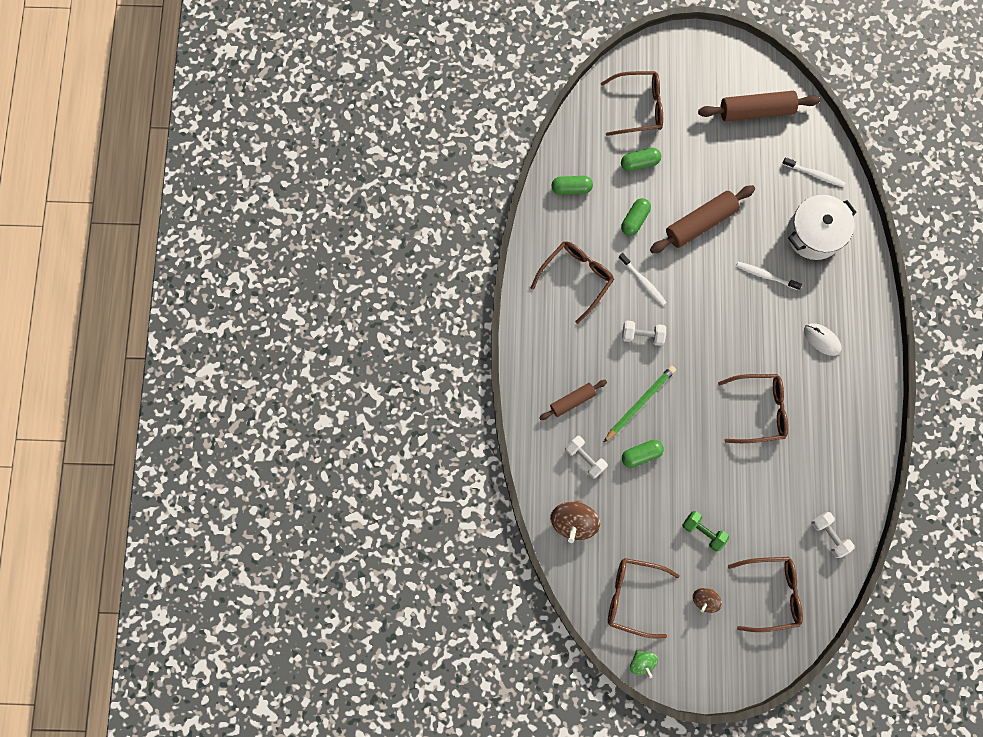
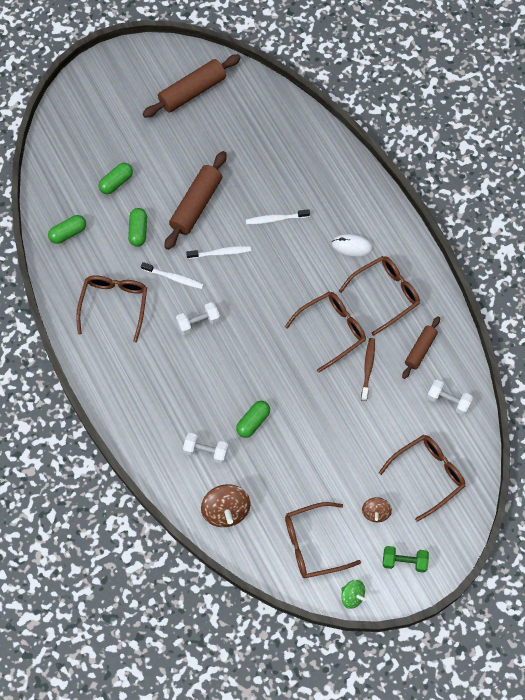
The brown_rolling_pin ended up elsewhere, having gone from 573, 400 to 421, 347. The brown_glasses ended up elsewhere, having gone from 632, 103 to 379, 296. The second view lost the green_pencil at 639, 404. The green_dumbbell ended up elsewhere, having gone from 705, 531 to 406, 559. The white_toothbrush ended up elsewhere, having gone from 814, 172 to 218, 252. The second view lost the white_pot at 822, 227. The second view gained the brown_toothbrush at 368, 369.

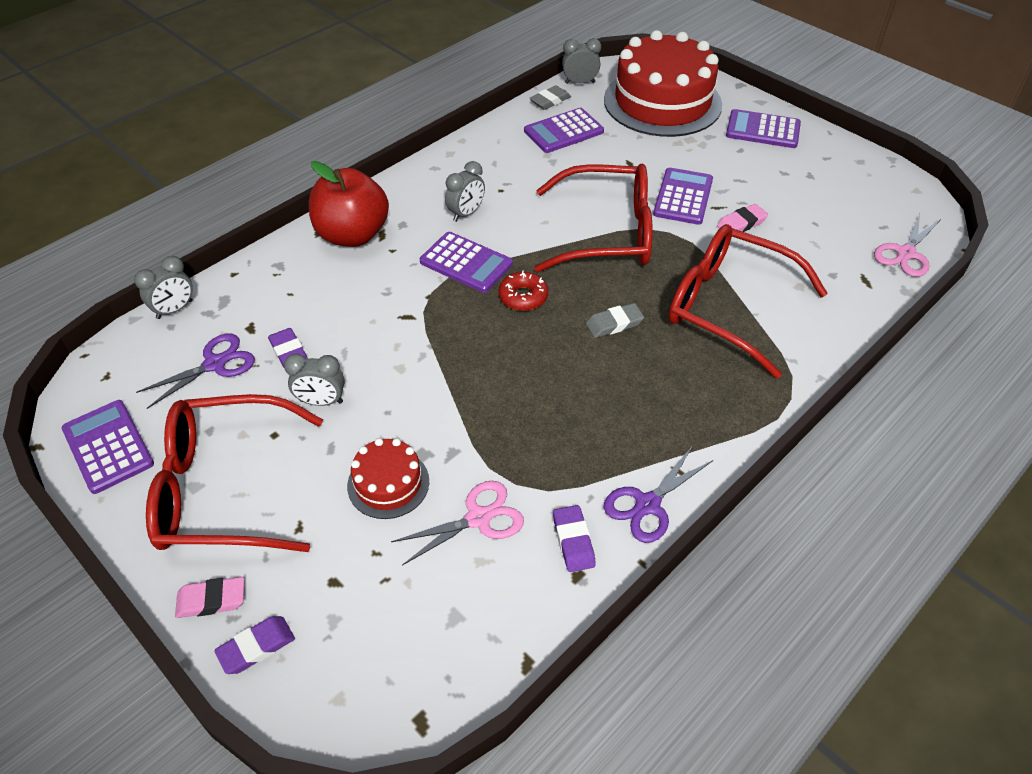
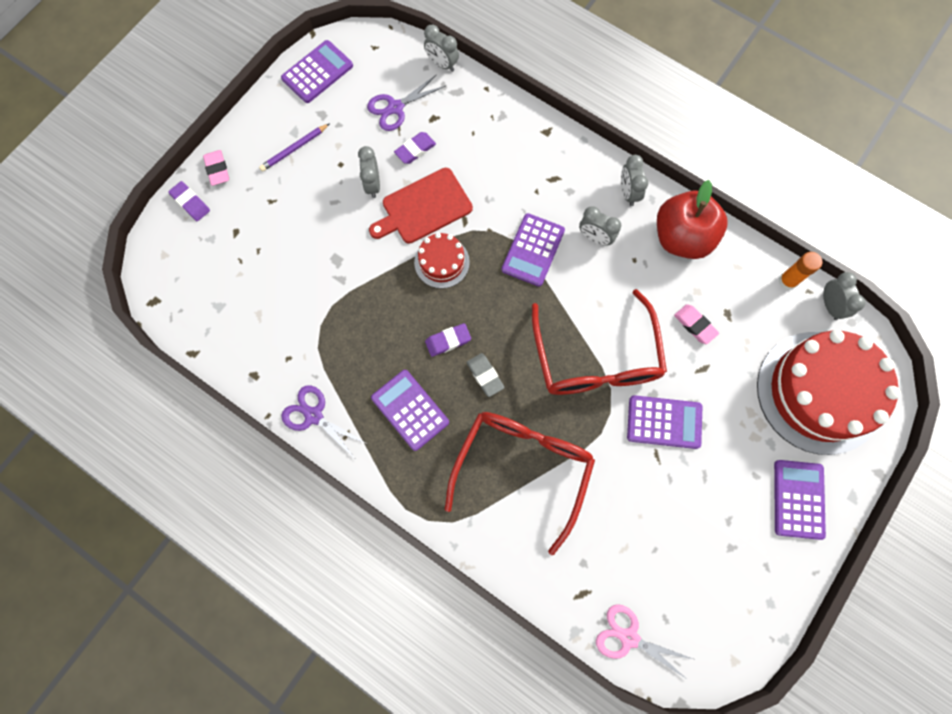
The purple_scissors at 195, 371 ended up facing another way, 105 degrees clockwise from before. Where the red_glasses stood at 234, 473, the purple_pencil came to stand at 294, 147. The red_apple ended up elsewhere, having gone from 349, 204 to 692, 219. The red_cake ended up elsewhere, having gone from 388, 478 to 442, 261. The second view lost the pink_scissors at 457, 523. The second view lost the red_donut at 523, 291. The purple_calculator ended up elsewhere, having gone from 564, 130 to 410, 410. Where the grey_eraser stood at 550, 98, the orange_glue_stick came to stand at 800, 271. The purple_eraser ended up elsewhere, having gone from 574, 538 to 448, 340. The pink_eraser ended up elsewhere, having gone from 742, 218 to 696, 324. The second view gained the red_cutting_board at 421, 206. The second view gained the grey_clock at 634, 180.

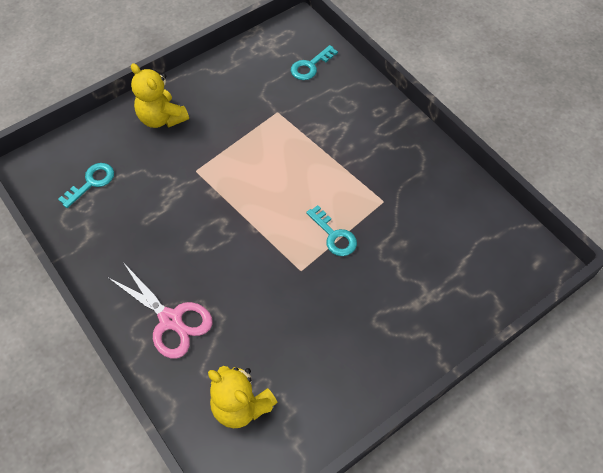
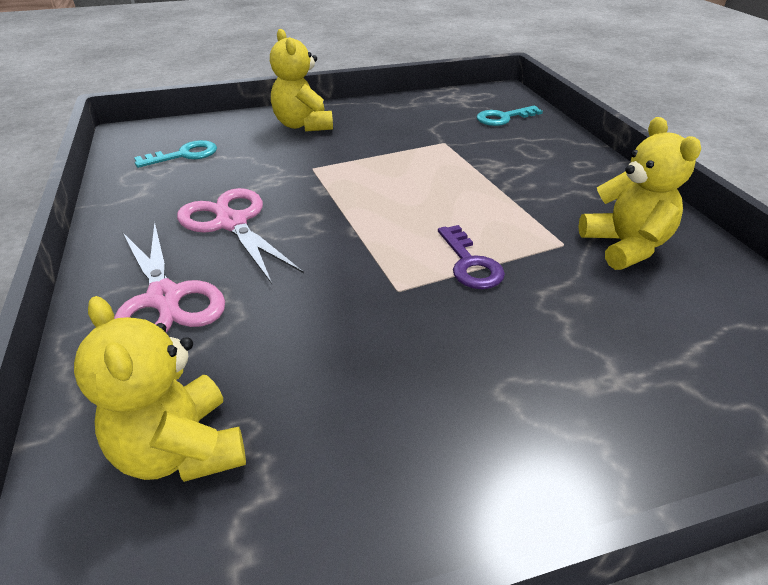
What was the turquoise_key at 331, 230 turned into the purple_key at 471, 257. The second view gained the pink_scissors at 240, 236. The second view gained the yellow_teddy_bear at 639, 193.

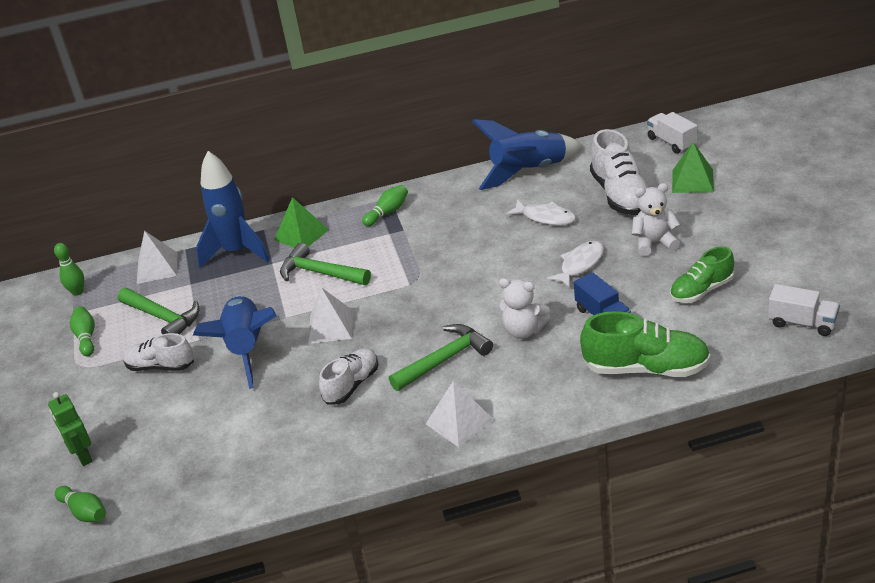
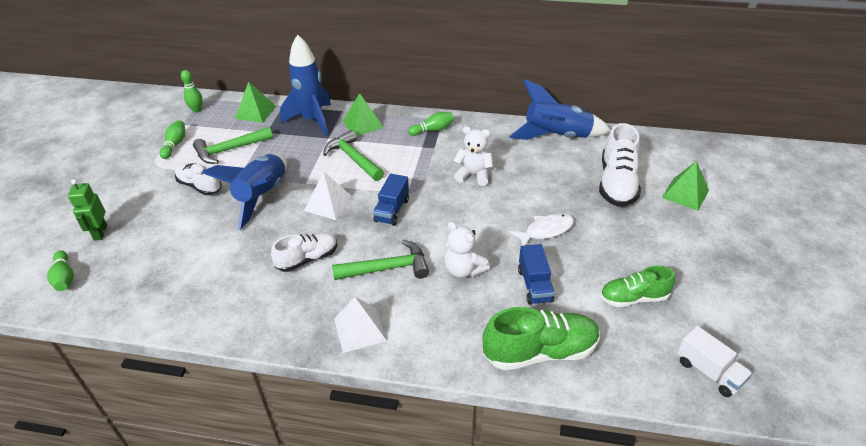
The green_hammer at 159, 311 ended up facing another way, 90 degrees clockwise from before. What was the white_pyramid at 157, 257 turned into the green_pyramid at 255, 102. The second view lost the white_fish at 541, 212. The green_shoe at 645, 344 ended up facing another way, 45 degrees counterclockwise from before. The white_teddy_bear ended up elsewhere, having gone from 656, 219 to 473, 156. The second view lost the white_truck at 672, 133. The second view gained the blue_truck at 391, 200.

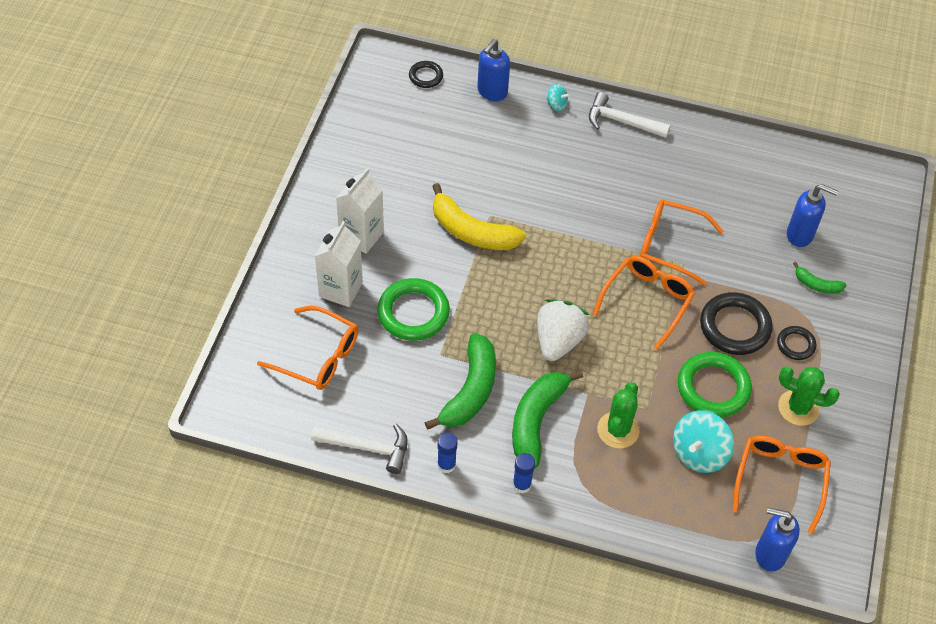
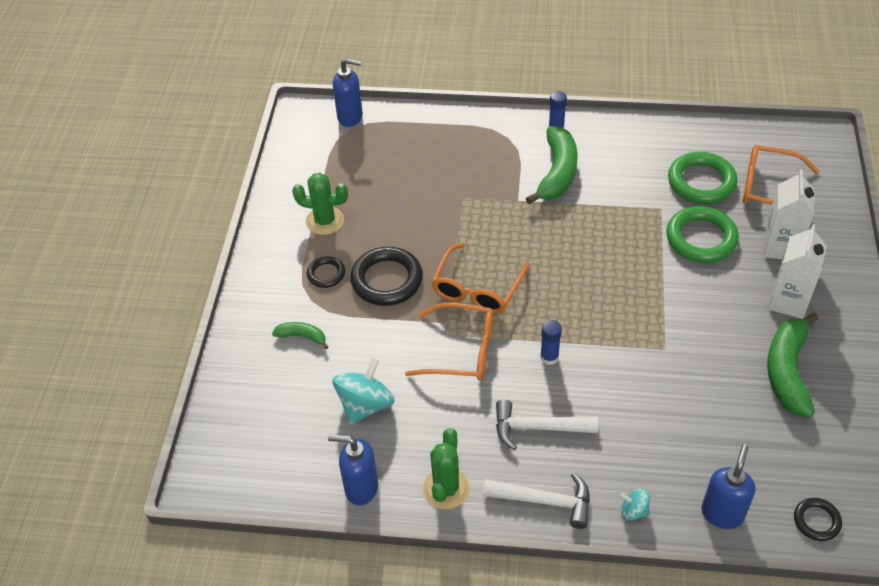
The white_hammer ended up elsewhere, having gone from 359, 449 to 547, 425. The green_banana ended up elsewhere, having gone from 460, 381 to 793, 364. The second view lost the yellow_banana at 479, 216. The blue_glue_stick ended up elsewhere, having gone from 447, 453 to 551, 342. The second view lost the white_strawberry at 563, 330. The green_cactus ended up elsewhere, having gone from 618, 415 to 446, 469. The turquoise_spinning_top ended up elsewhere, having gone from 703, 441 to 364, 391. The green_ring ended up elsewhere, having gone from 715, 385 to 702, 178. The second view lost the orange_glasses at 781, 484. The blue_soap_dispenser ended up elsewhere, having gone from 813, 215 to 353, 470.

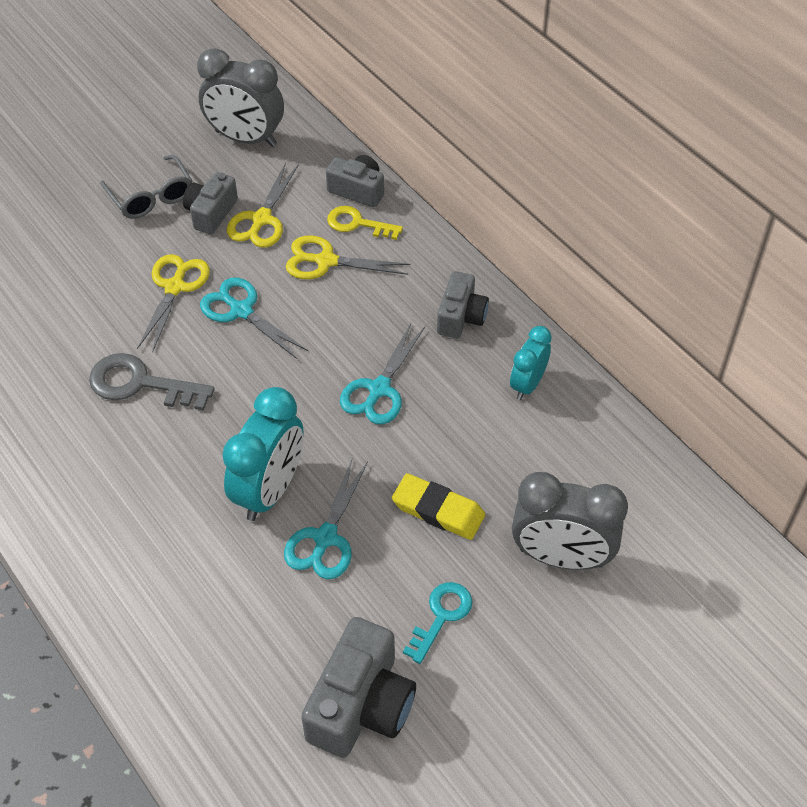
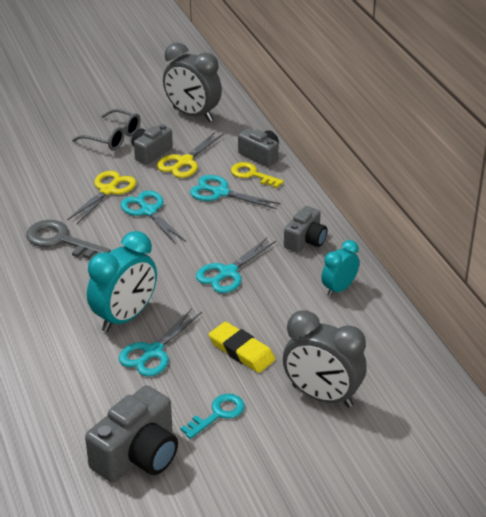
The grey_glasses at 146, 187 ended up facing another way, 45 degrees counterclockwise from before. What was the yellow_scissors at 348, 257 turned into the turquoise_scissors at 235, 192.

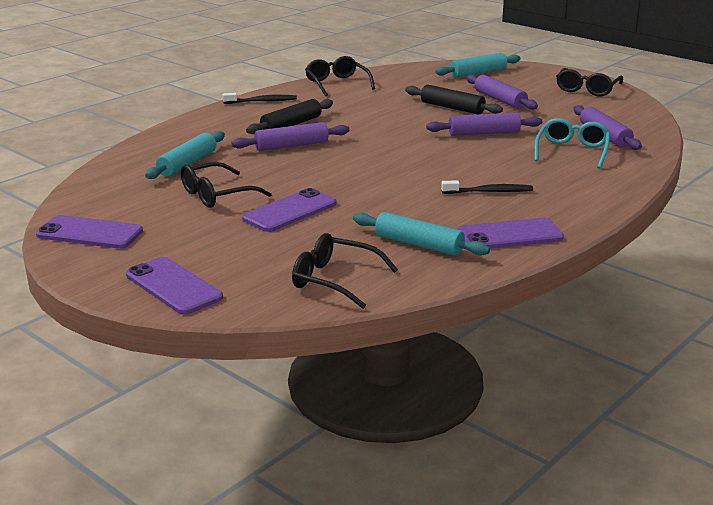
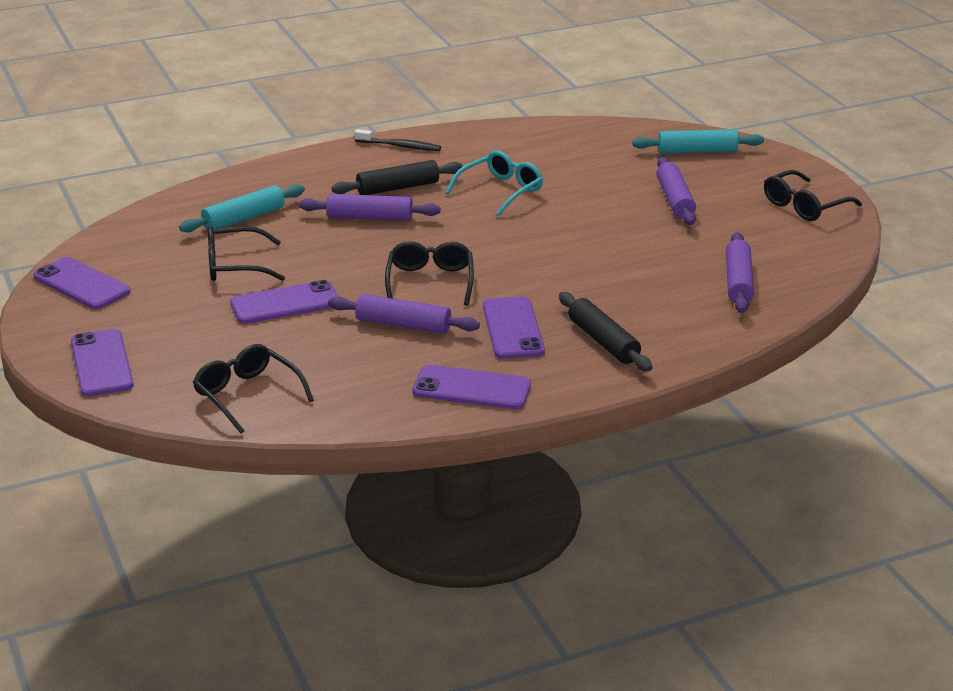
The black_glasses ended up elsewhere, having gone from 340, 76 to 429, 273. The second view lost the turquoise_rolling_pin at 421, 234. The black_rolling_pin ended up elsewhere, having gone from 454, 99 to 605, 331. The purple_rolling_pin ended up elsewhere, having gone from 484, 124 to 404, 314. Where the black_toothbrush stood at 487, 187, the purple_phone came to stand at 514, 327. The turquoise_glasses ended up elsewhere, having gone from 572, 143 to 494, 183.

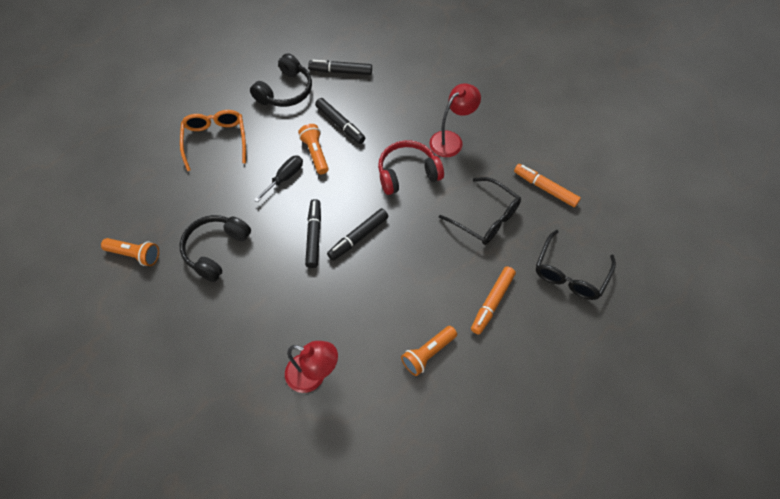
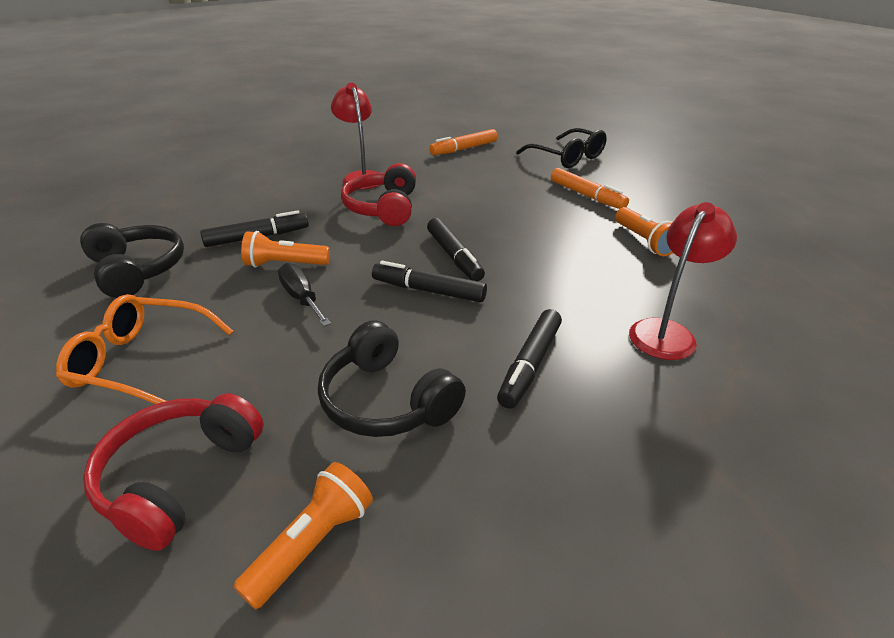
The black_marker ended up elsewhere, having gone from 340, 67 to 529, 359. The second view lost the black_glasses at 480, 211. The second view gained the red_headphones at 173, 472.

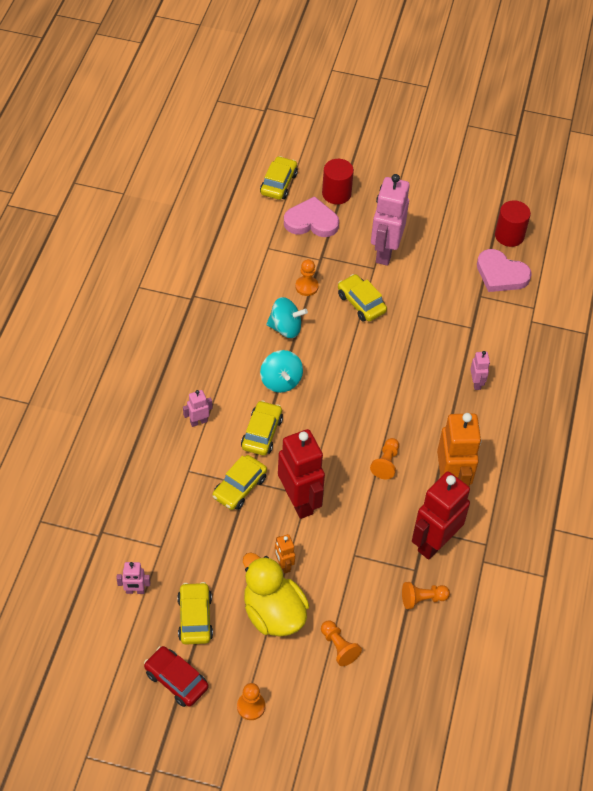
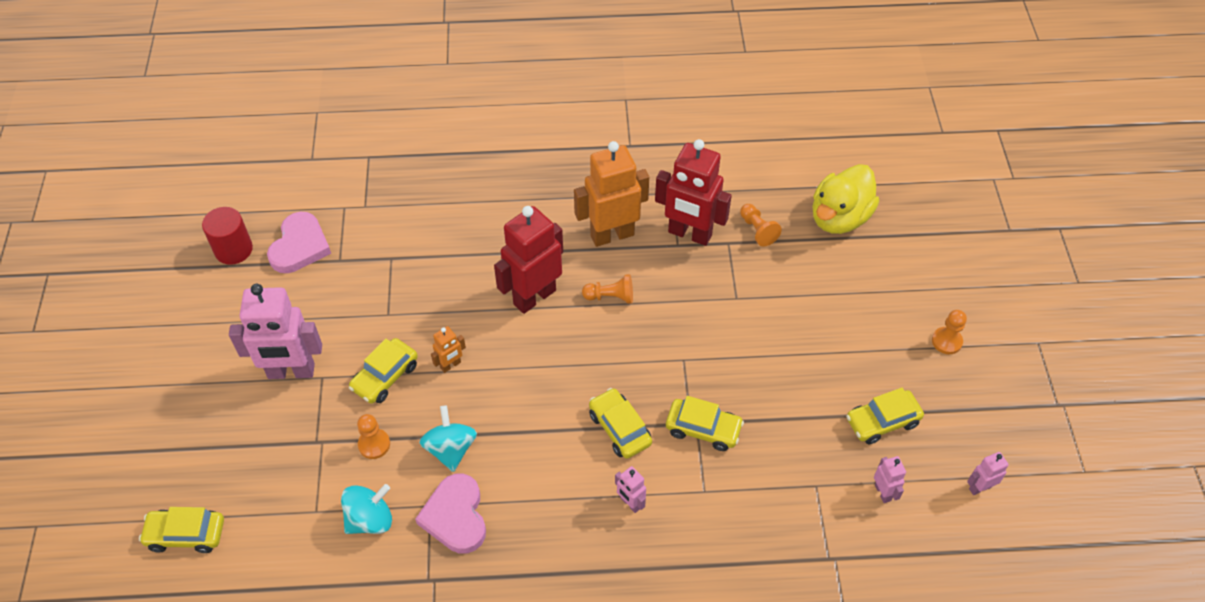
The second view lost the red_car at 176, 676. The yellow_car at 262, 427 ended up facing another way, 60 degrees clockwise from before. The yellow_duck ended up elsewhere, having gone from 276, 594 to 845, 199. The turquoise_spinning_top ended up elsewhere, having gone from 281, 371 to 366, 509. The orange_robot ended up elsewhere, having gone from 285, 554 to 448, 349. The red_robot ended up elsewhere, having gone from 301, 474 to 528, 260. The pink_heart ended up elsewhere, having gone from 311, 216 to 450, 513. The second view lost the orange_pawn at 341, 643. The second view lost the red_cylinder at 338, 181. The pink_robot ended up elsewhere, having gone from 480, 370 to 988, 473.

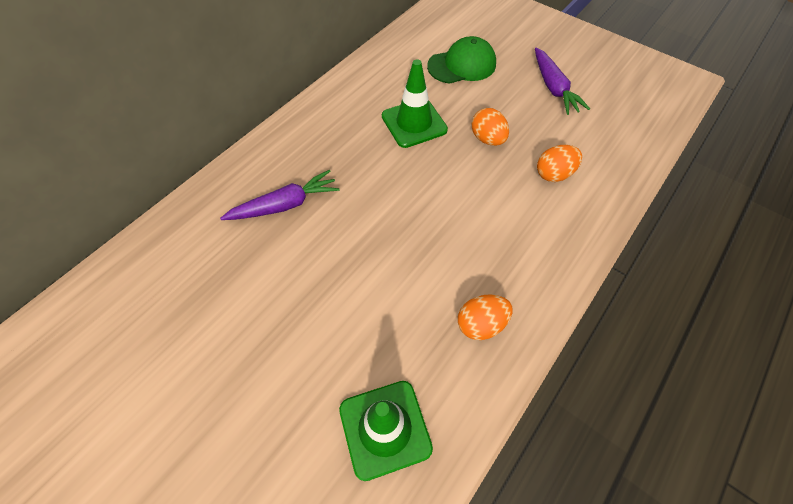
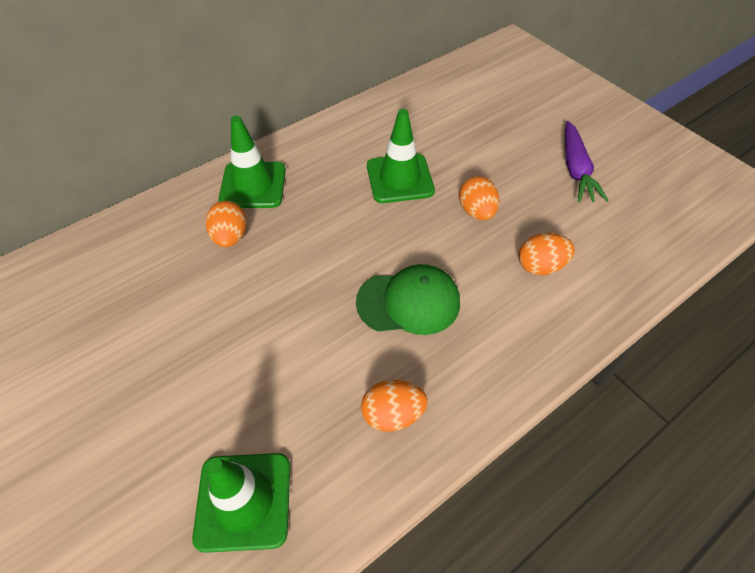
Where the purple_carrot stood at 279, 195, the orange_egg came to stand at 226, 224. The green_cap ended up elsewhere, having gone from 461, 60 to 408, 299. The second view gained the green_traffic_cone at 252, 162.

